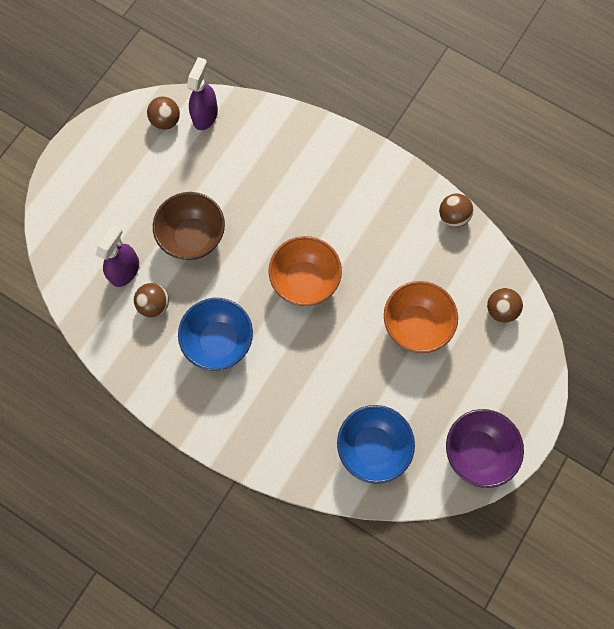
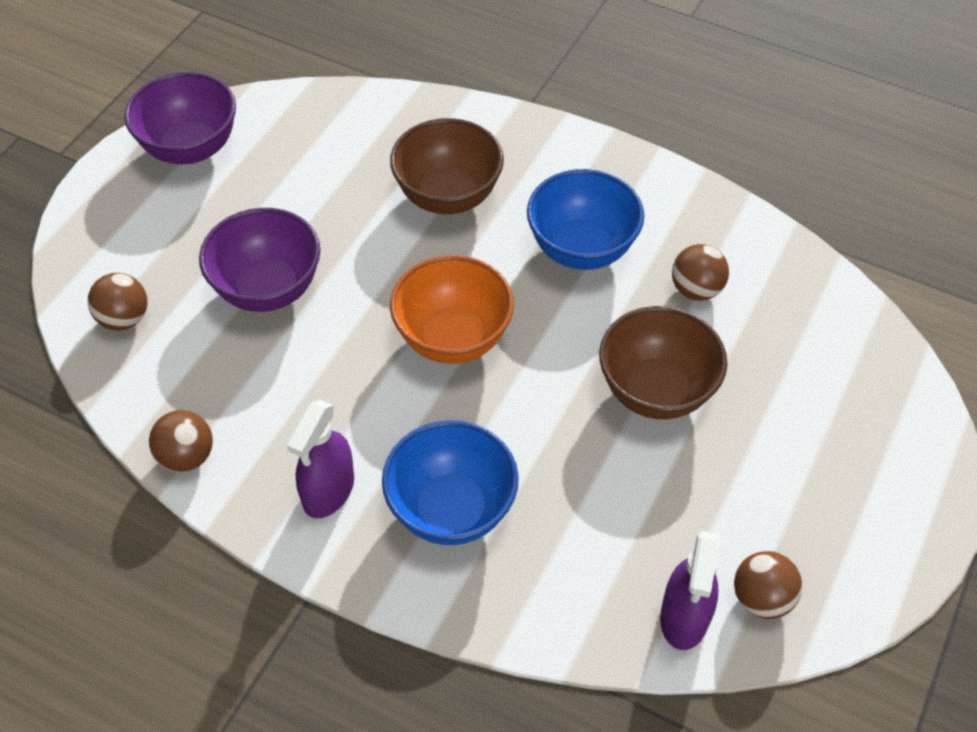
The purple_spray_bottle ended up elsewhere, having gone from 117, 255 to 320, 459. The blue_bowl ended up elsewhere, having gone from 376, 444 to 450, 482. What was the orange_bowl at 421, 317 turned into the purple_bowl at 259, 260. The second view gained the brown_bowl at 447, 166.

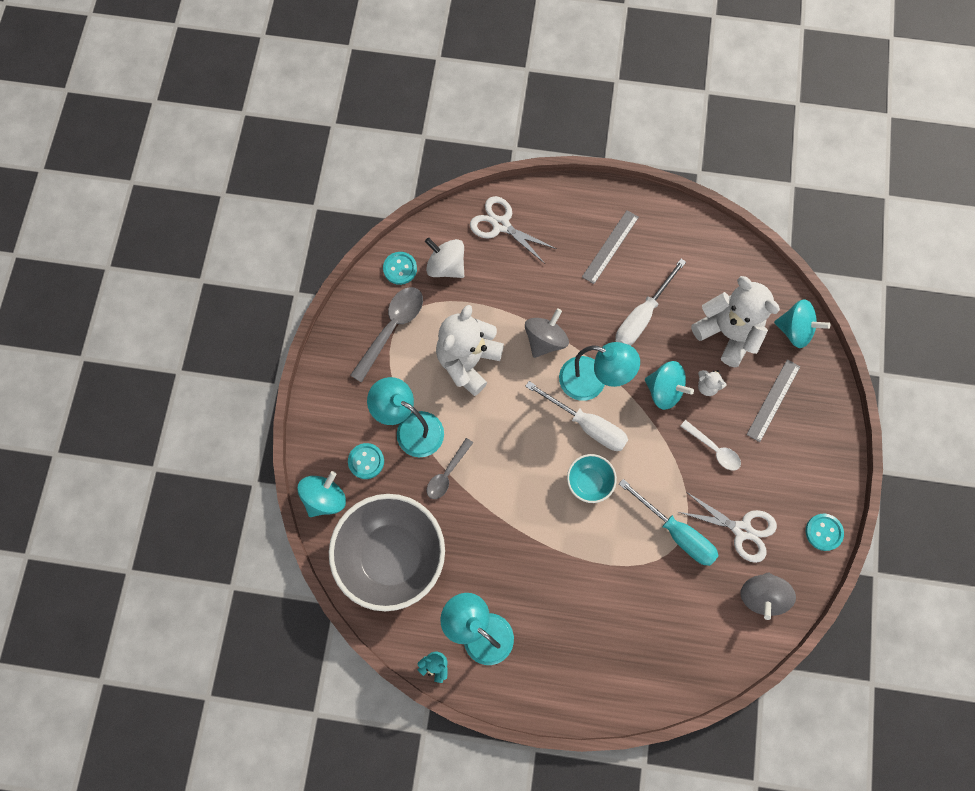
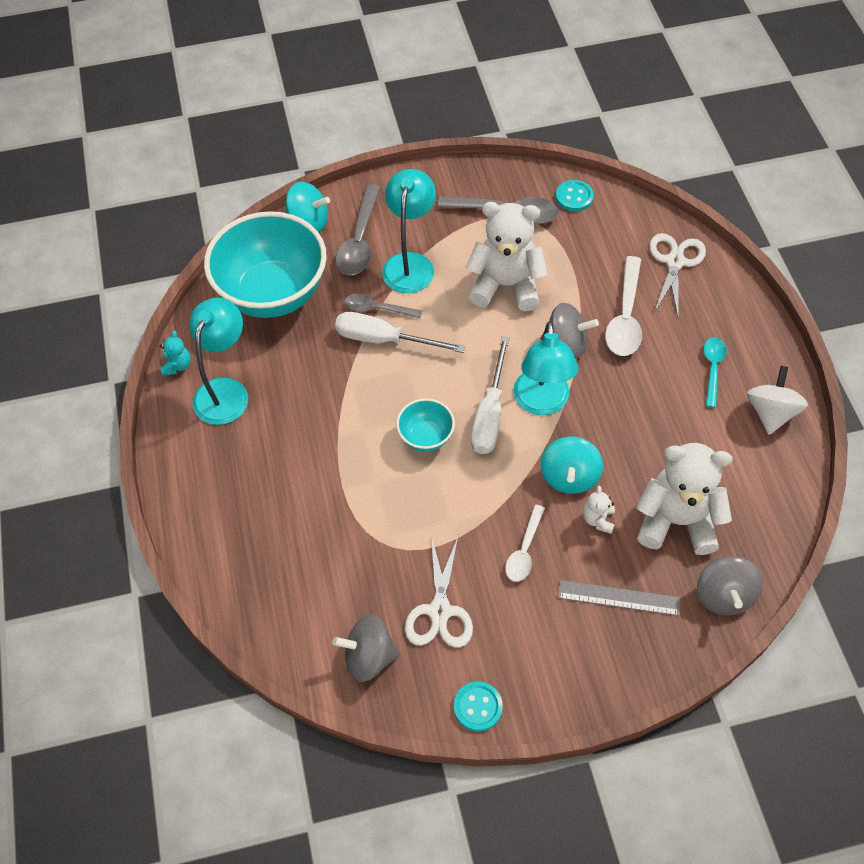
What was the grey_bowl at 387, 552 turned into the turquoise_bowl at 265, 264. Where the turquoise_button stood at 366, 461, the grey_spoon came to stand at 358, 229. The white_spinning_top ended up elsewhere, having gone from 444, 258 to 777, 400. Where the grey_ruler stood at 610, 247, the turquoise_spoon came to stand at 715, 372. The white_screwdriver ended up elsewhere, having gone from 650, 302 to 400, 332. The second view lost the turquoise_screwdriver at 669, 522. The white_teddy_bear at 735, 321 ended up facing another way, 105 degrees counterclockwise from before. What was the turquoise_spinning_top at 802, 323 turned into the grey_spinning_top at 730, 585. The second view gained the white_spoon at 623, 306.

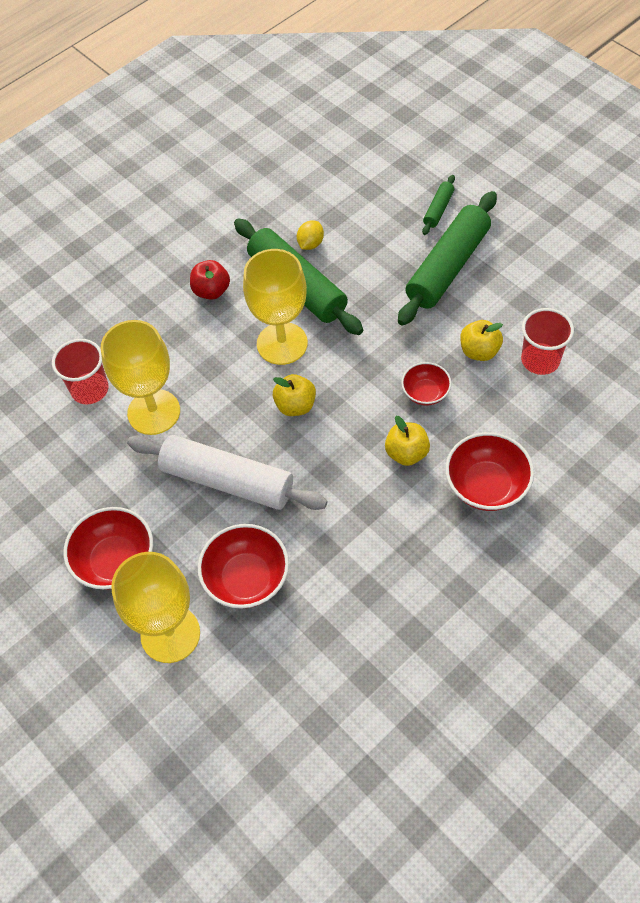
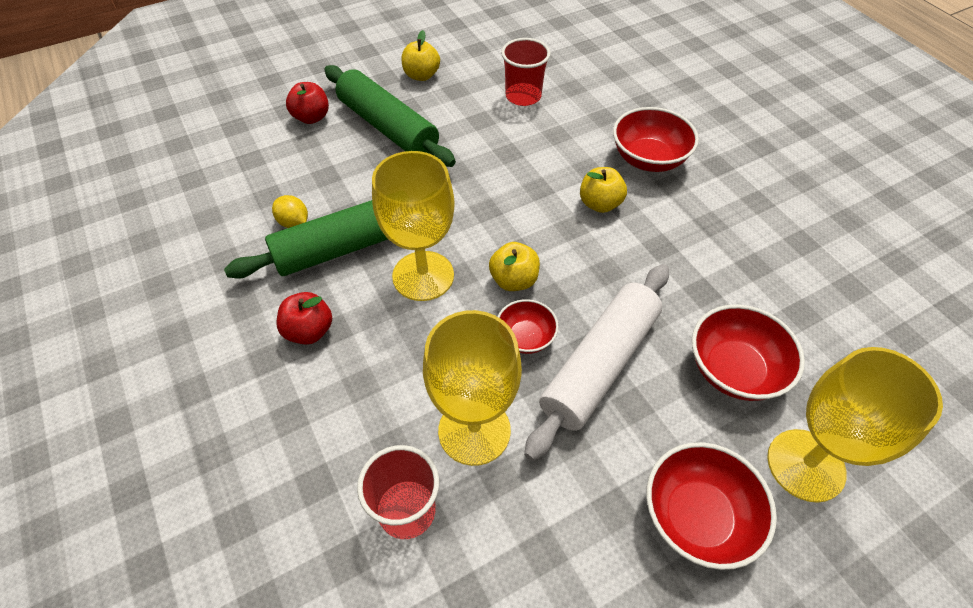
The red_bowl ended up elsewhere, having gone from 426, 384 to 528, 326. Where the green_rolling_pin stood at 438, 205, the red_apple came to stand at 307, 103. The yellow_apple ended up elsewhere, having gone from 481, 340 to 421, 55.

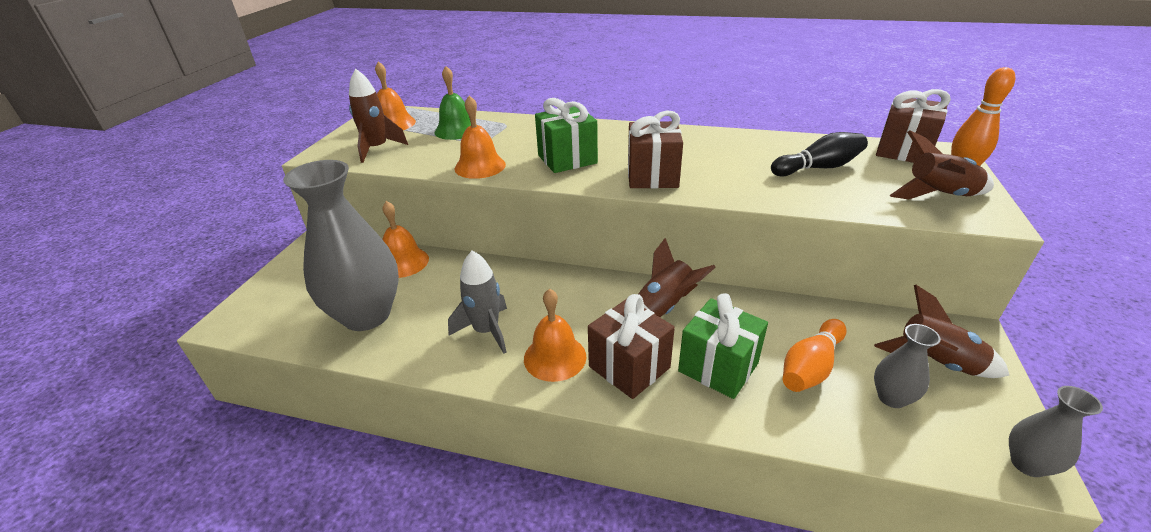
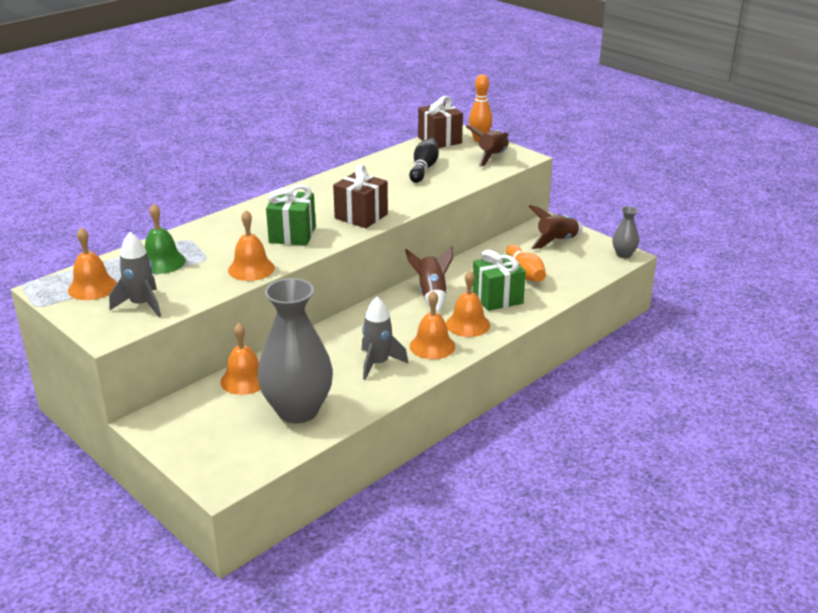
What was the brown_rocket at 378, 116 turned into the grey_rocket at 135, 274. Where the brown_gift stood at 631, 346, the orange_bell came to stand at 468, 303. The second view lost the grey_vase at 907, 366.

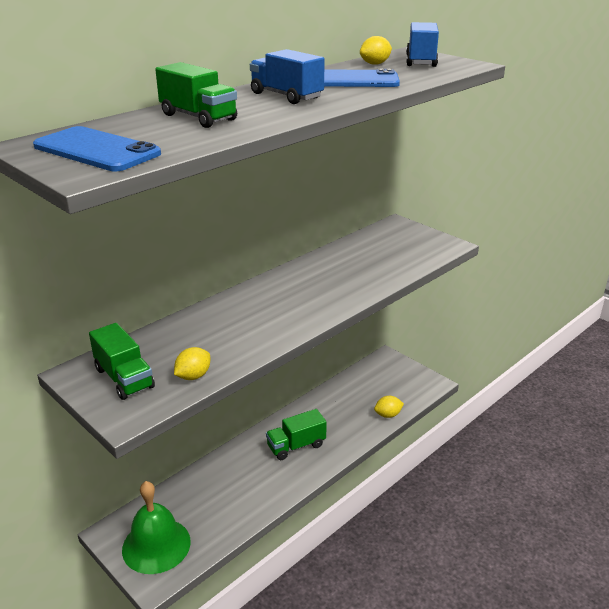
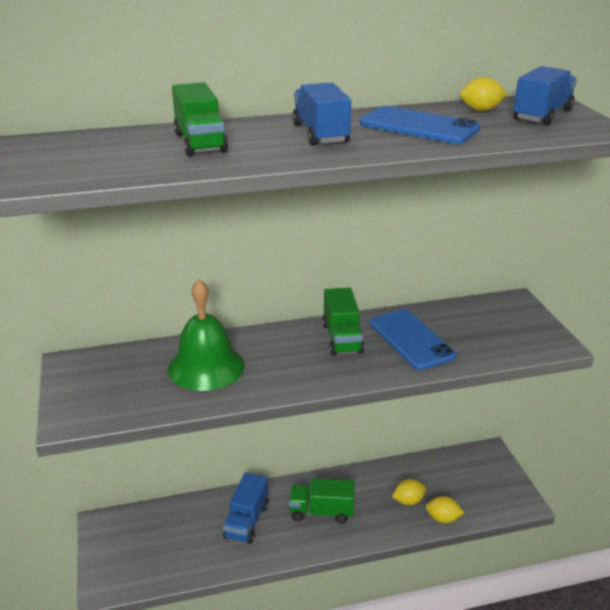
The blue_phone ended up elsewhere, having gone from 97, 148 to 413, 339. The green_truck ended up elsewhere, having gone from 122, 361 to 343, 322. The green_bell ended up elsewhere, having gone from 156, 527 to 206, 335. The yellow_lemon ended up elsewhere, having gone from 192, 363 to 409, 492. The second view gained the blue_truck at 245, 508.

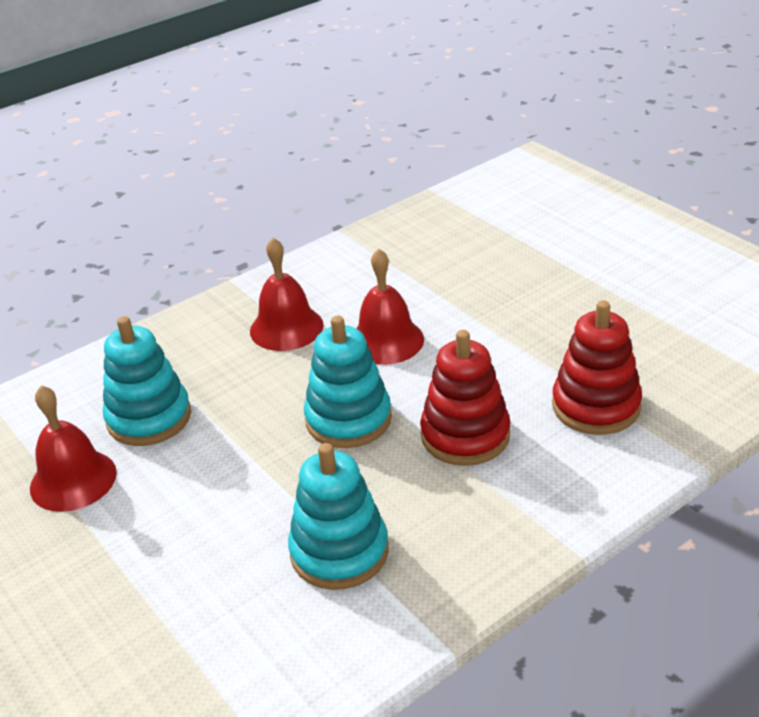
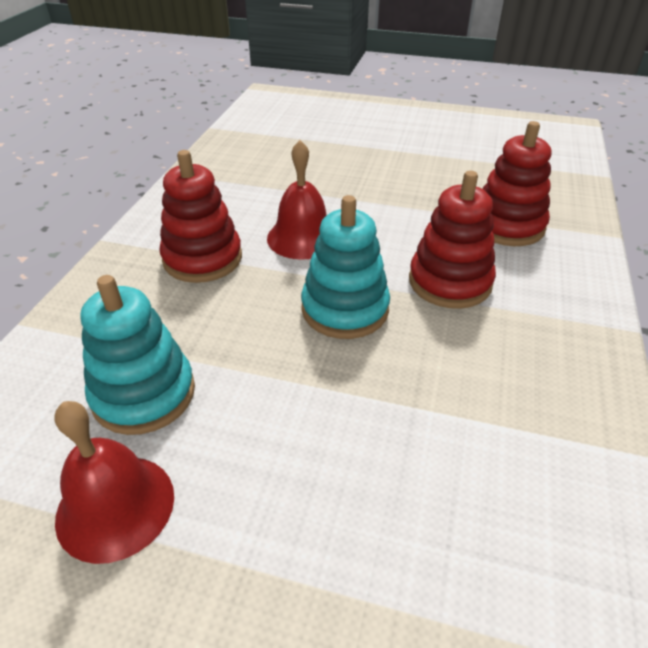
Where the red_bell stood at 287, 294, the red_stacking_toy came to stand at 200, 216. The second view lost the turquoise_stacking_toy at 338, 516.

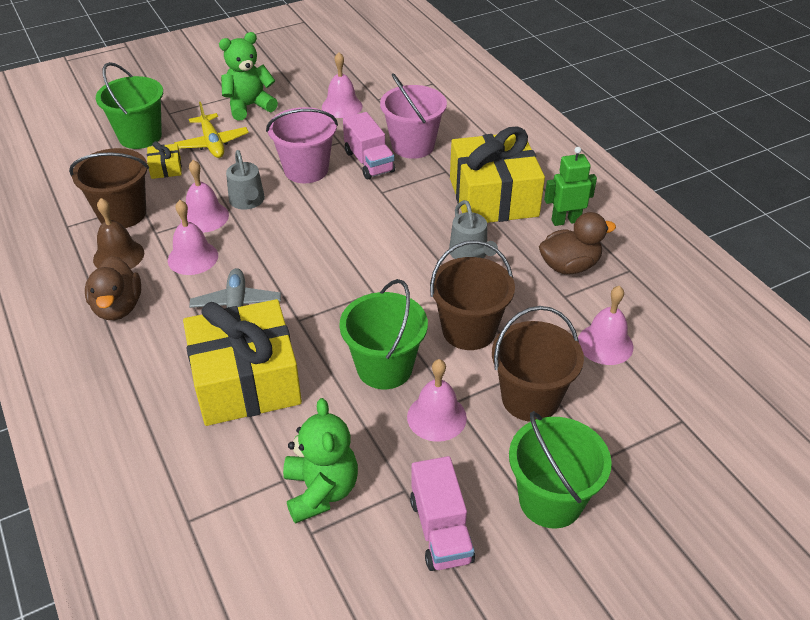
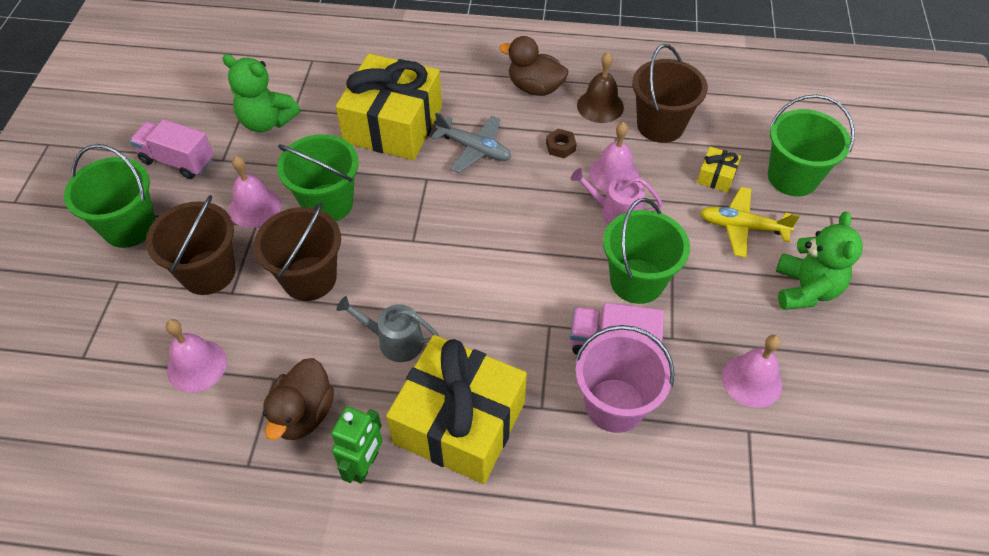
Where the pink_bell stood at 193, 237, the brown_nut came to stand at 561, 143. What was the grey_watering_can at 245, 179 turned into the pink_watering_can at 616, 196. What was the pink_bucket at 302, 145 turned into the green_bucket at 646, 251.

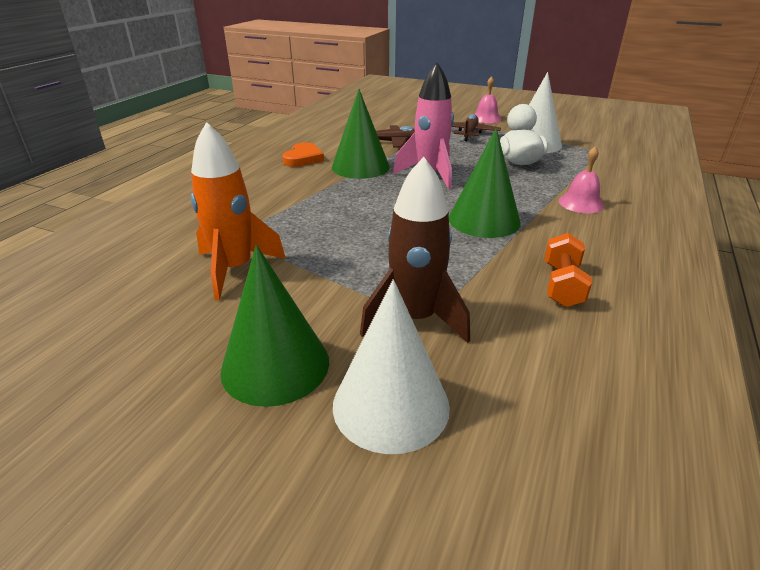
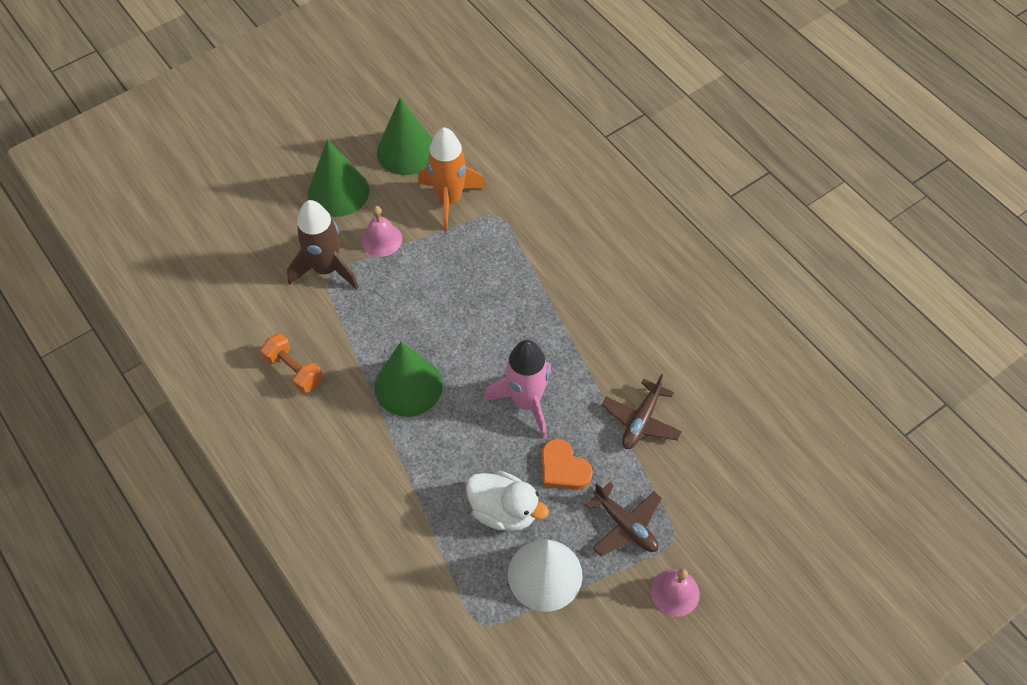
The orange_heart ended up elsewhere, having gone from 303, 154 to 567, 464. The green_cone ended up elsewhere, having gone from 361, 134 to 405, 136. The second view lost the white_cone at 391, 366. The pink_bell ended up elsewhere, having gone from 581, 180 to 381, 231.

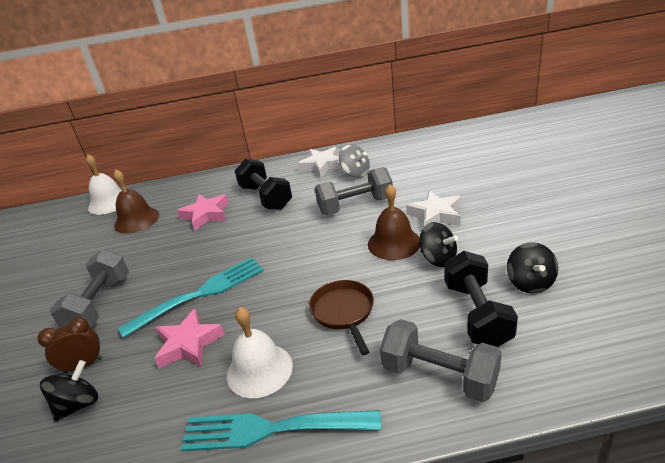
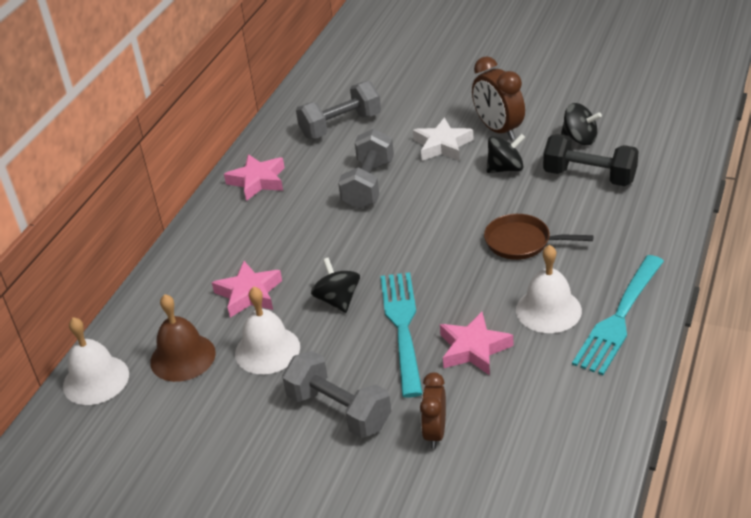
The black_spinning_top ended up elsewhere, having gone from 69, 391 to 335, 285. The second view lost the black_dumbbell at 263, 184. What was the white_star at 319, 162 turned into the pink_star at 254, 177. The second view lost the grey_spinning_top at 354, 161. The second view lost the brown_bell at 394, 222. The grey_dumbbell ended up elsewhere, having gone from 441, 360 to 338, 110. The second view gained the white_bell at 267, 330. The second view gained the brown_clock at 498, 98.

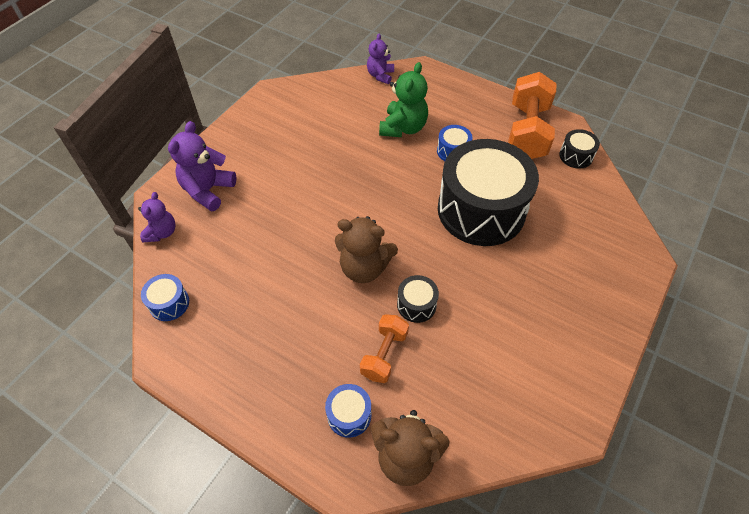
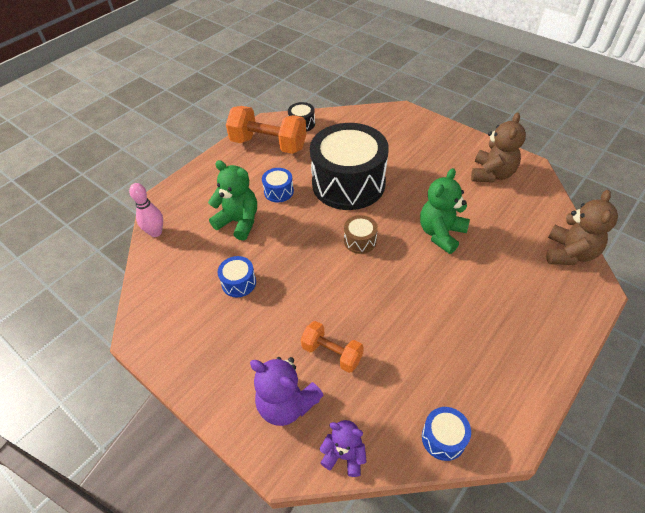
The blue_drum ended up elsewhere, having gone from 348, 411 to 237, 276. The brown_teddy_bear ended up elsewhere, having gone from 366, 249 to 498, 148. The orange_dumbbell ended up elsewhere, having gone from 384, 348 to 332, 347. Where the purple_teddy_bear stood at 380, 59, the pink_bowling_pin came to stand at 146, 210. Where the black_drum stood at 418, 299, the green_teddy_bear came to stand at 445, 211. The second view gained the brown_drum at 361, 234.

